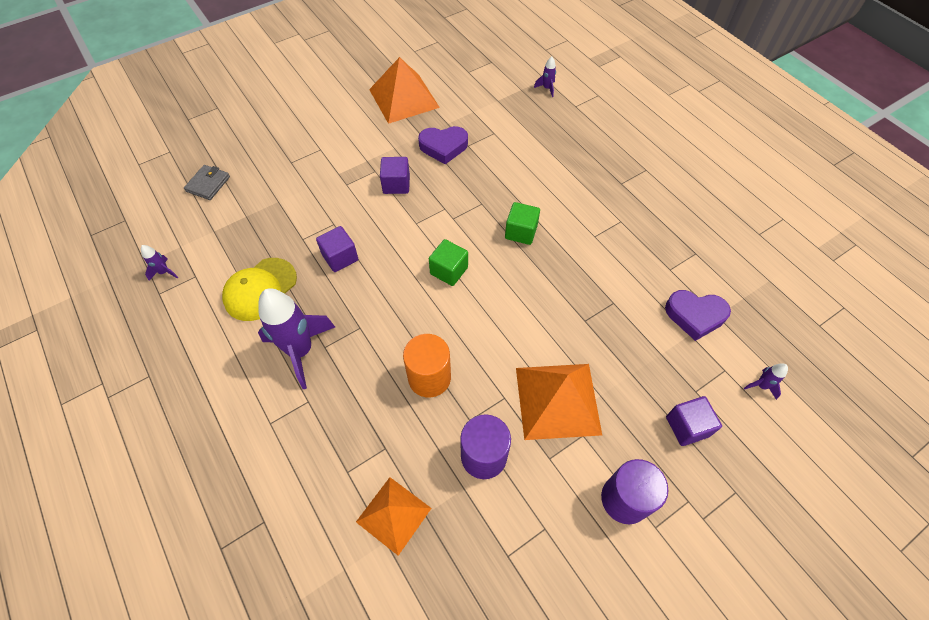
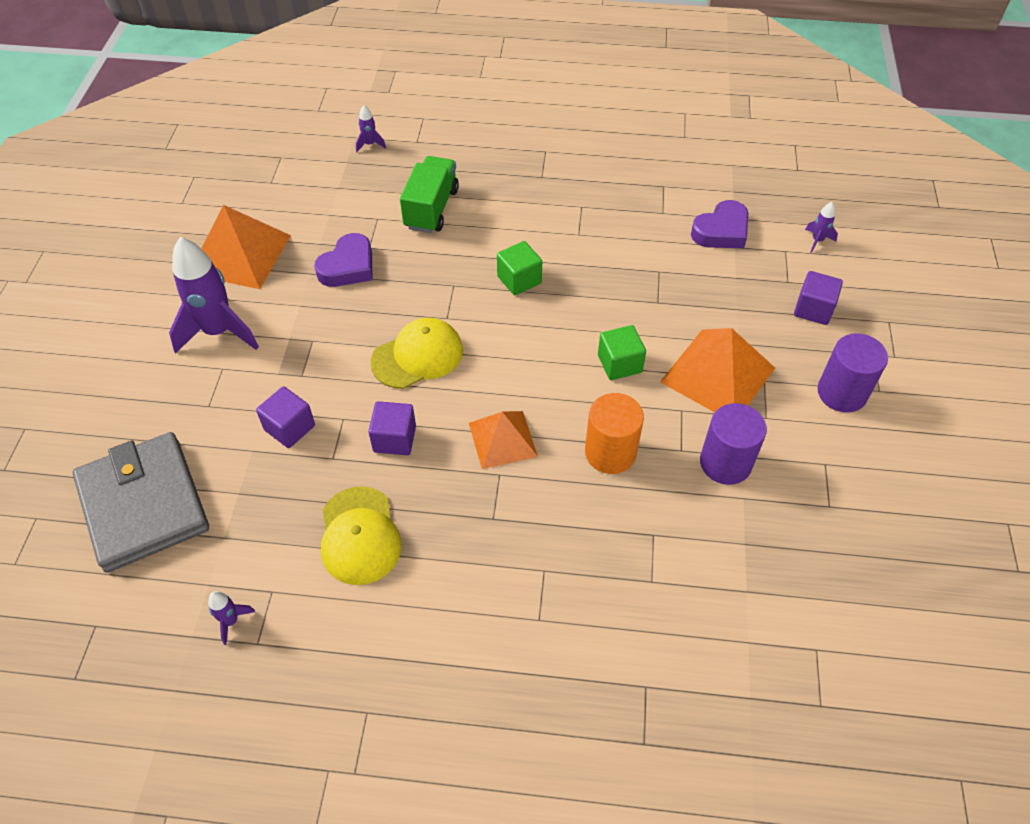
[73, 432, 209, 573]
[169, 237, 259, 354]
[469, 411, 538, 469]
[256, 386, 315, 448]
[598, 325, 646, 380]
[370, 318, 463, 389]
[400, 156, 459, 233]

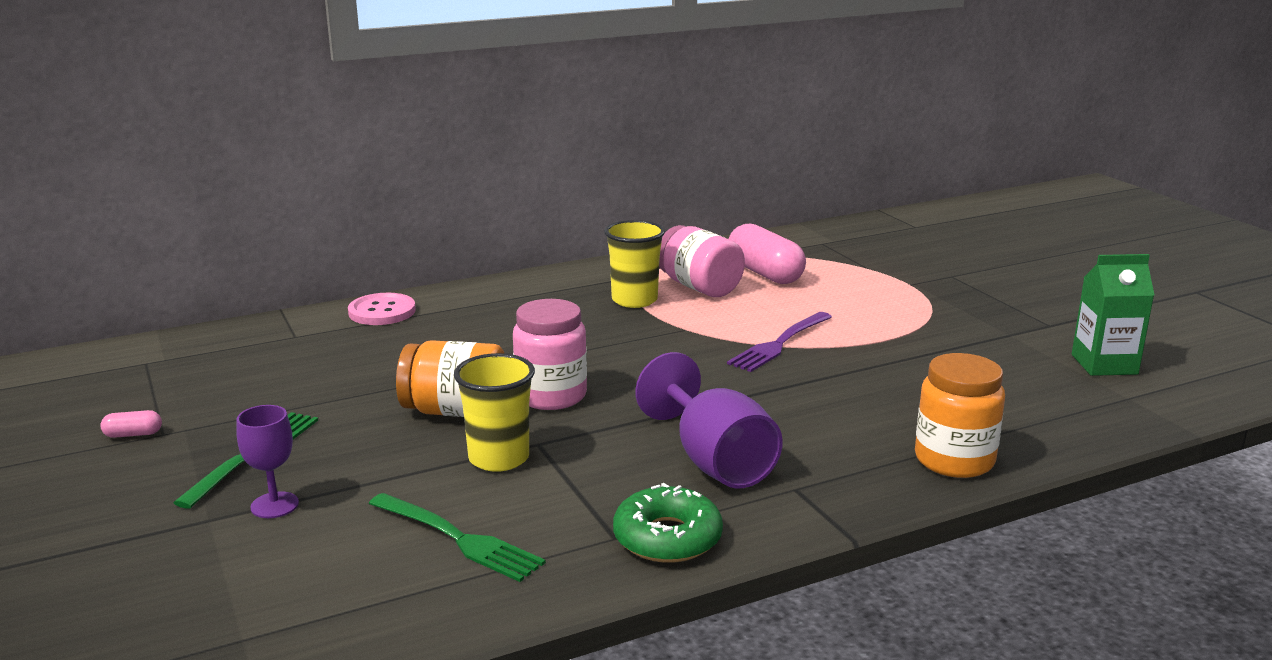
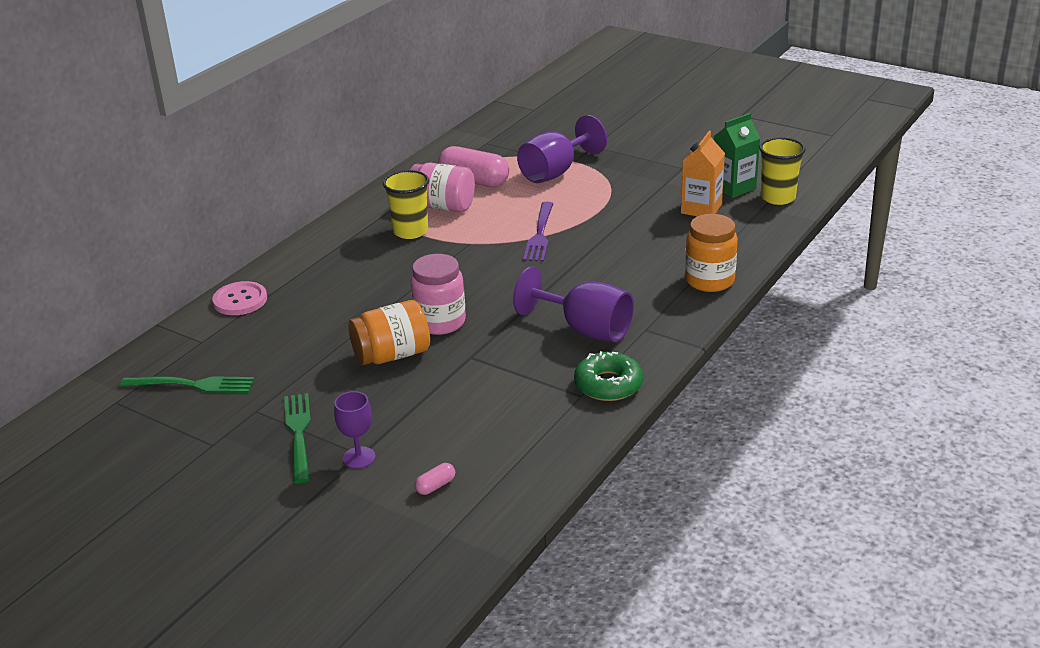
[415, 463, 455, 495]
[120, 376, 254, 393]
[759, 137, 806, 205]
[517, 115, 607, 183]
[681, 131, 725, 216]

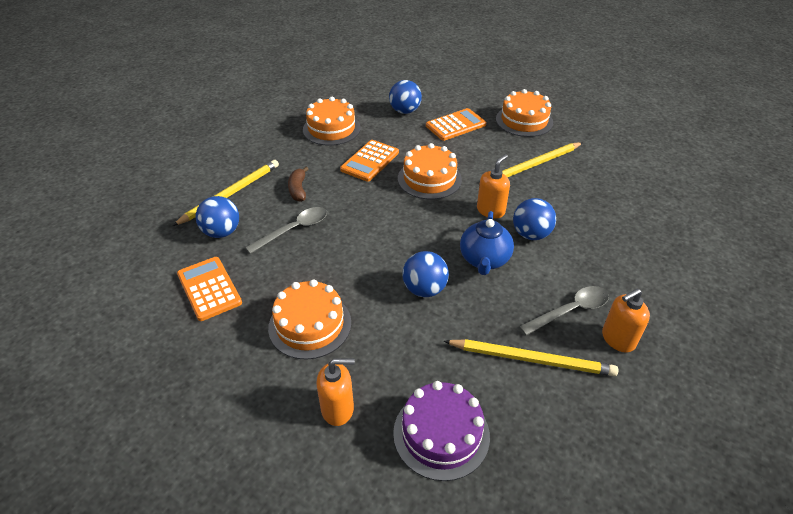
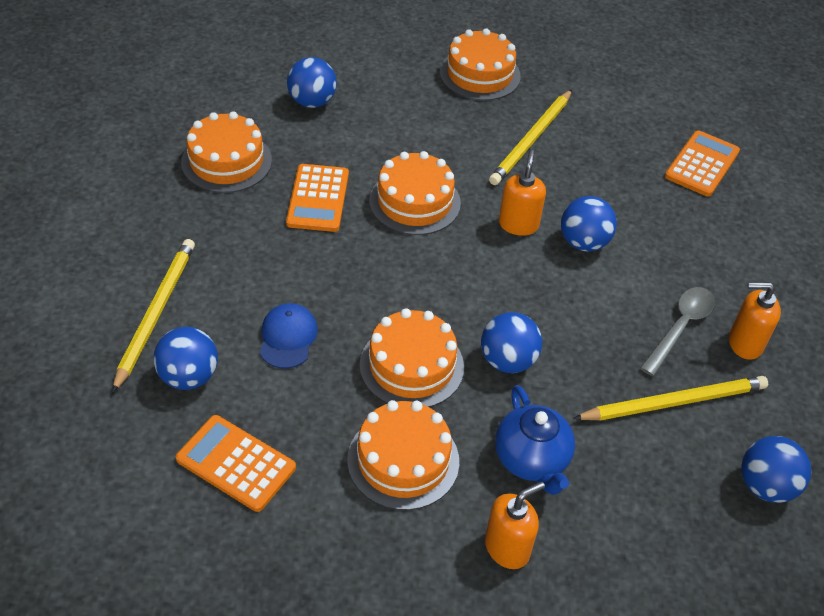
[260, 303, 318, 368]
[288, 167, 308, 202] (first image)
[393, 381, 490, 481] (first image)
[665, 130, 740, 197]
[495, 385, 575, 495]
[729, 282, 781, 360]
[360, 308, 464, 407]
[741, 436, 811, 503]

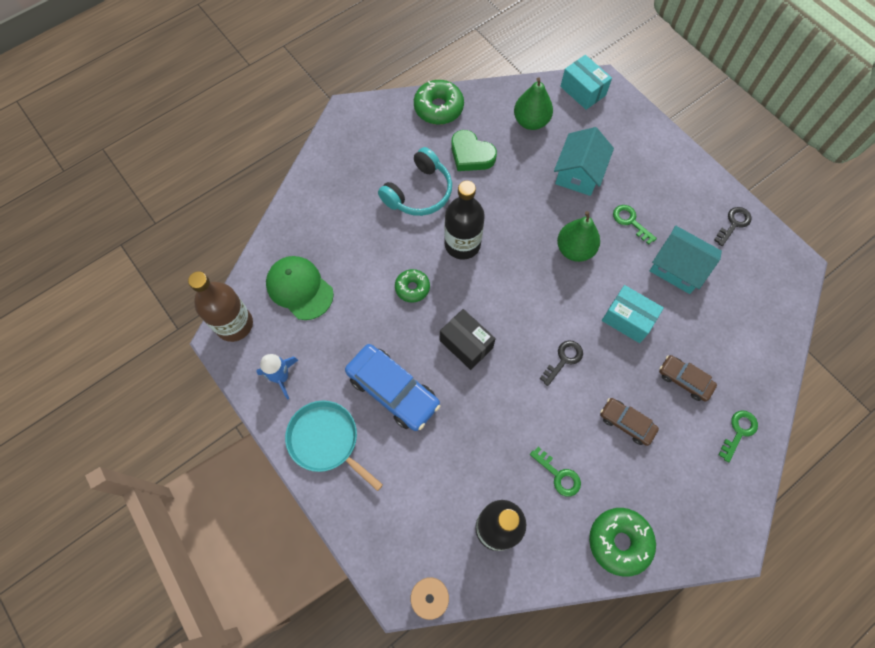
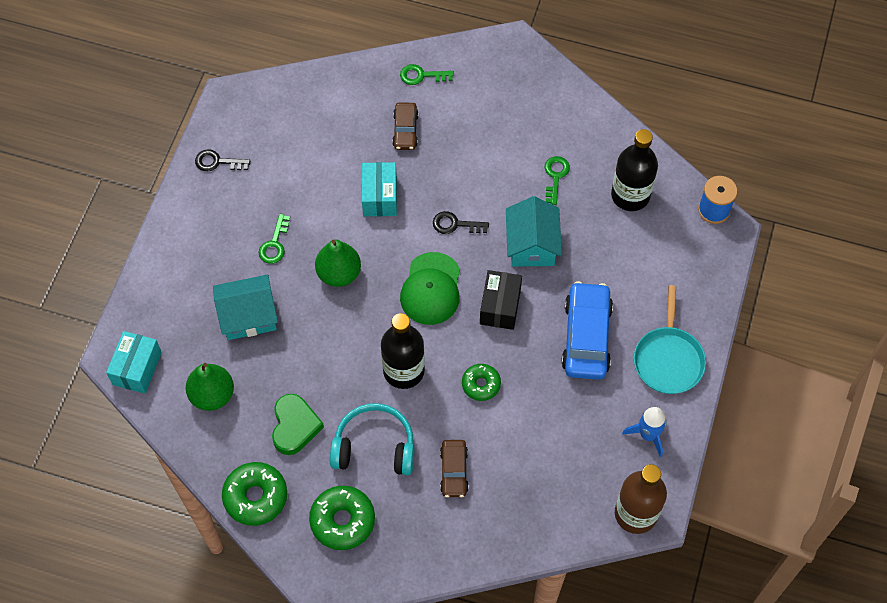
[400, 252, 460, 325]
[309, 486, 375, 550]
[440, 440, 469, 497]
[506, 196, 562, 267]

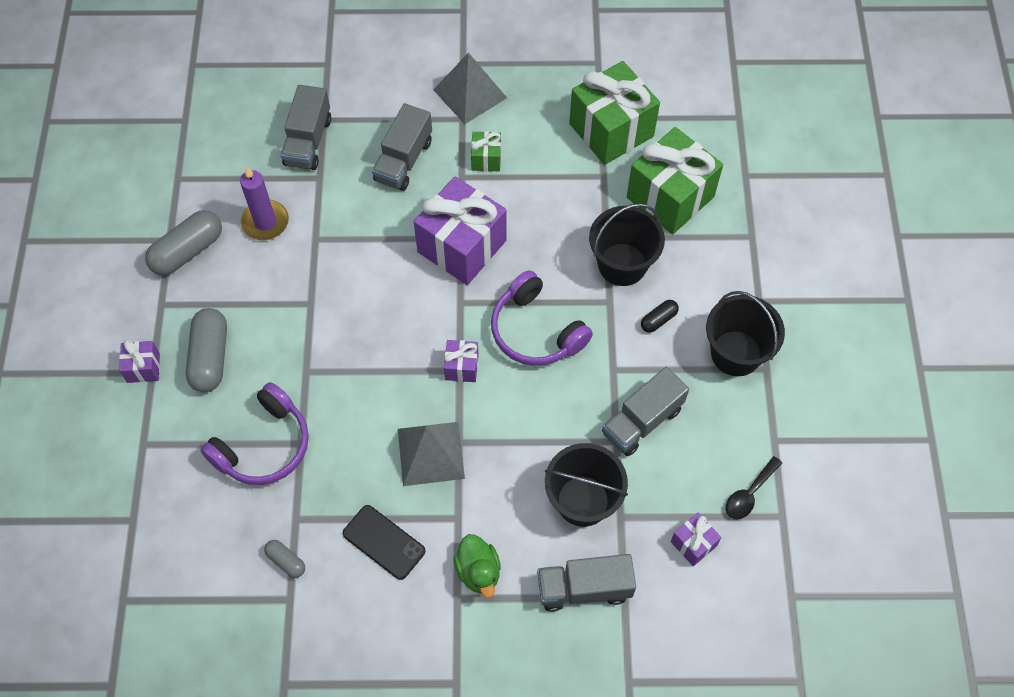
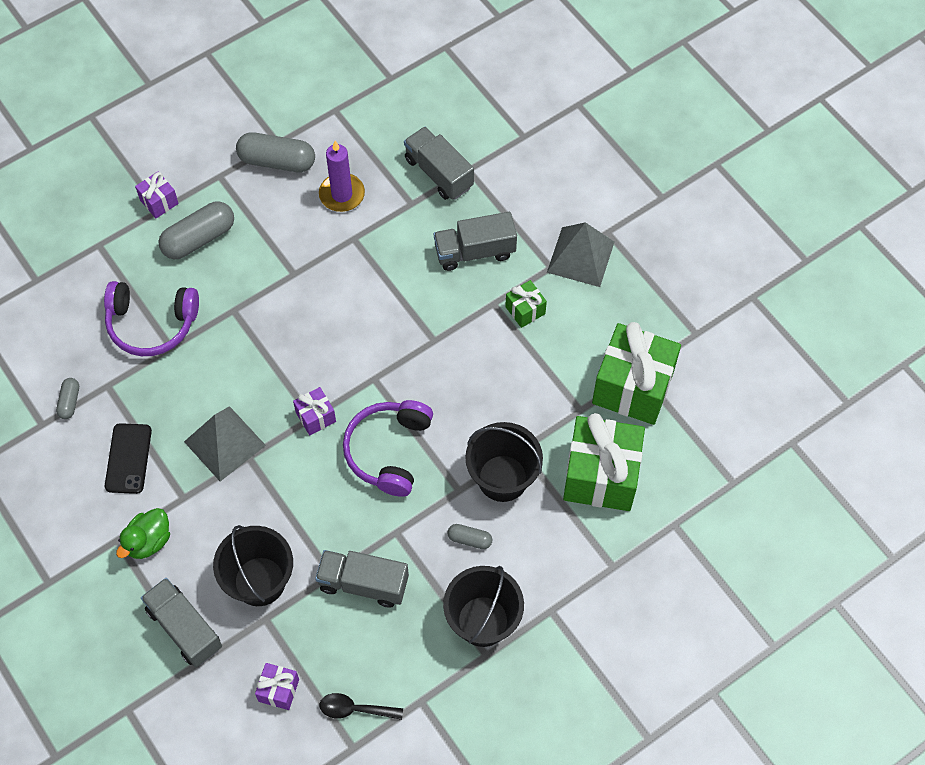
[404, 127, 474, 200]
[414, 176, 506, 285] (first image)
[447, 524, 492, 549]

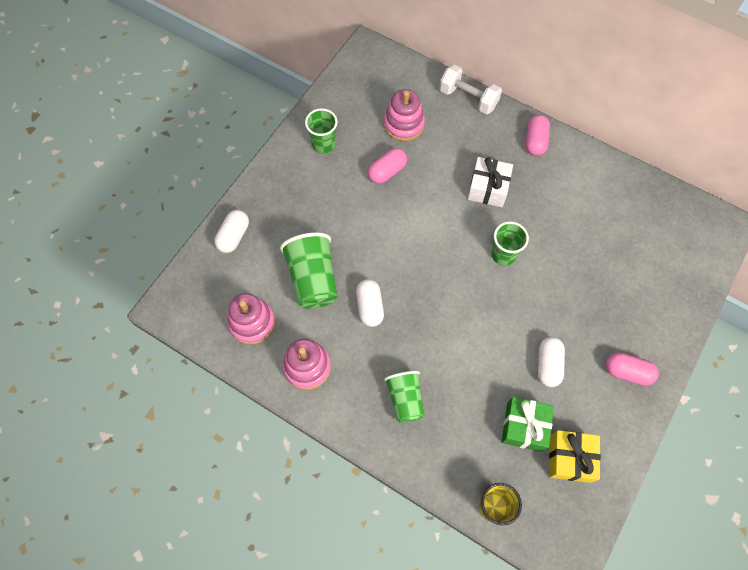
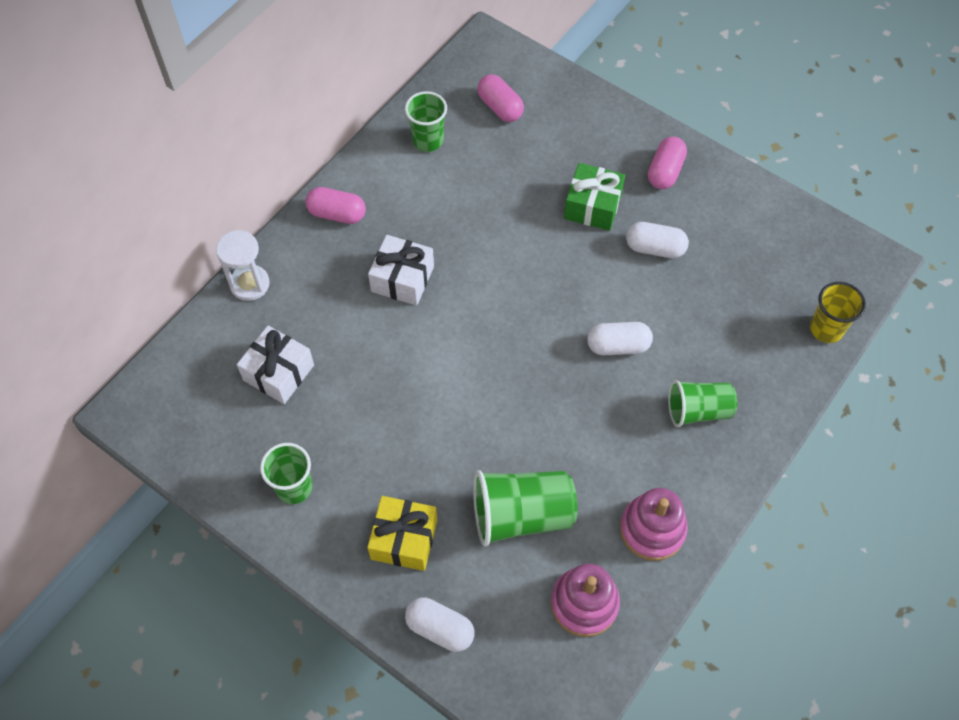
[587, 322, 653, 355]
[477, 74, 524, 122]
[237, 326, 314, 404]
[216, 230, 270, 301]
[405, 91, 447, 152]
[564, 163, 625, 231]
[367, 496, 437, 571]

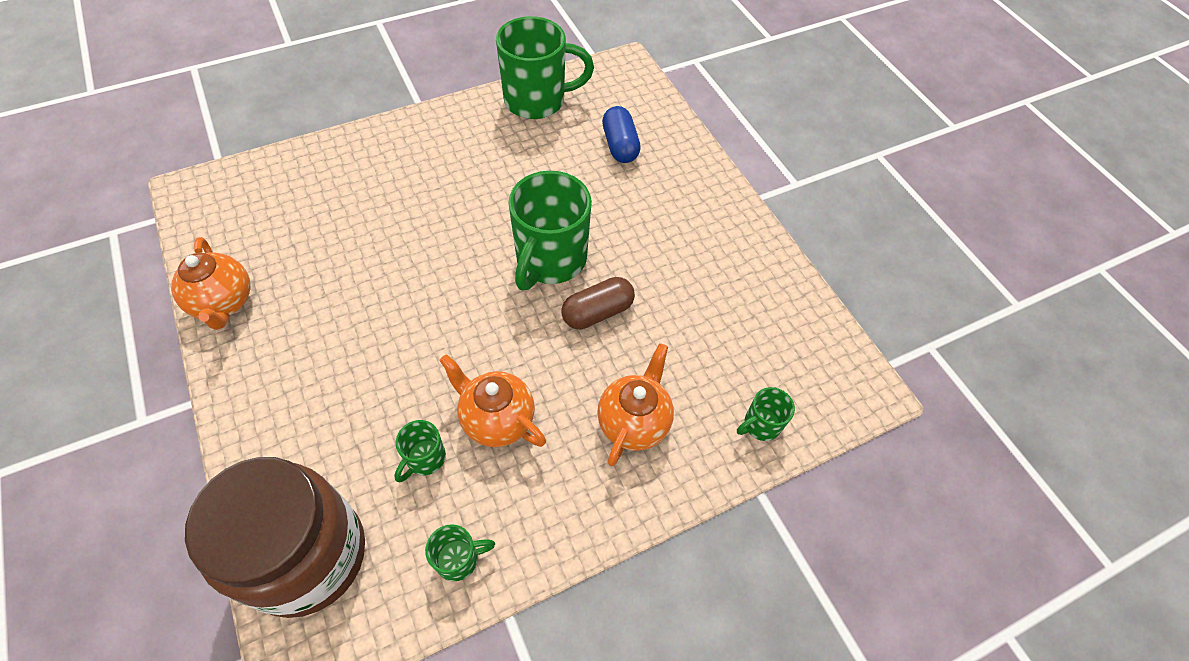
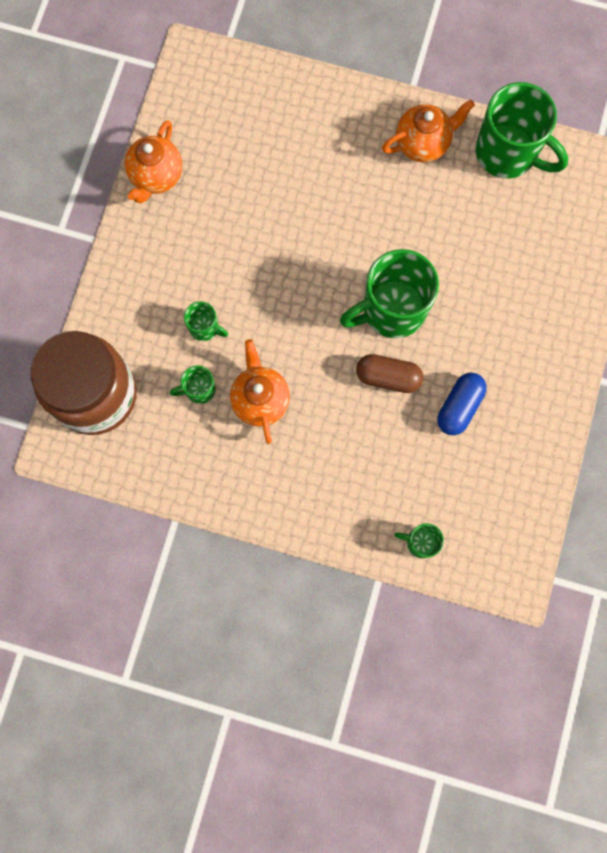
[184, 301, 228, 341]
[382, 100, 475, 162]
[437, 373, 487, 435]

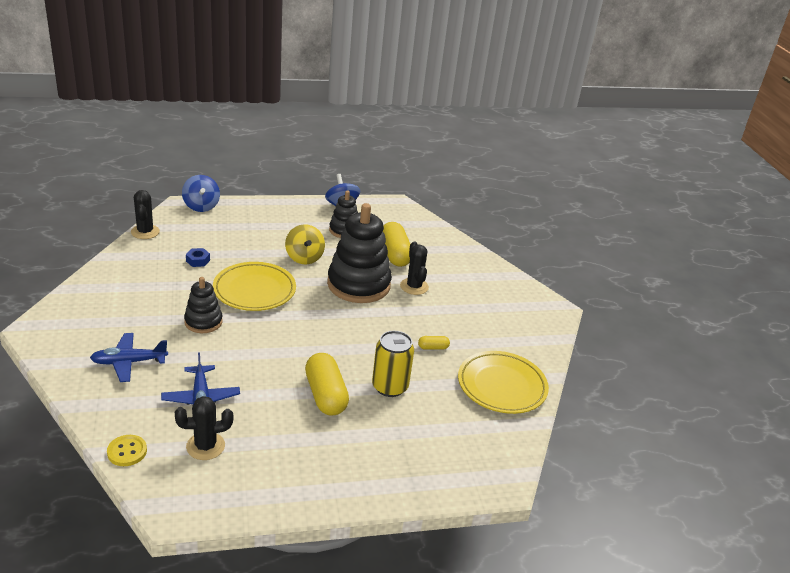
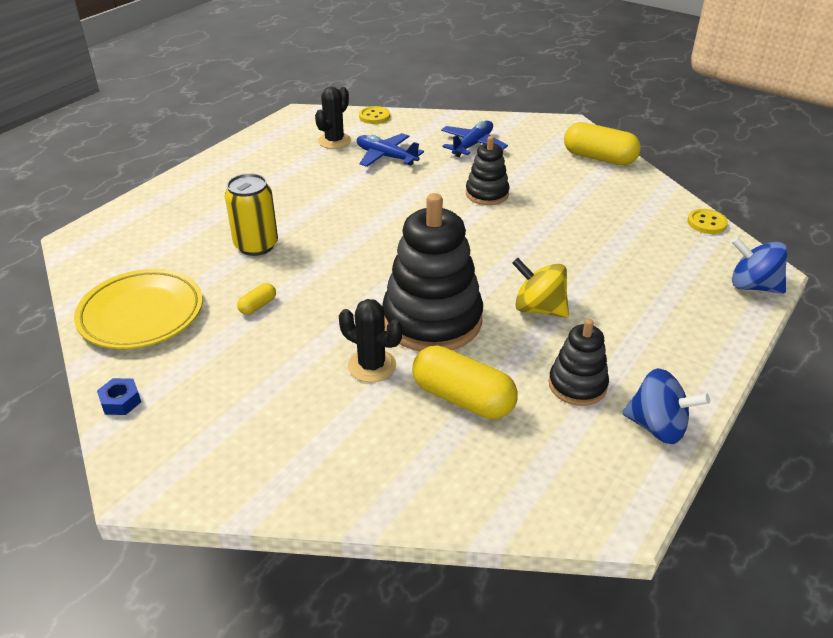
[687, 209, 728, 234]
[97, 378, 141, 415]
[213, 262, 296, 311] (first image)
[564, 122, 641, 165]

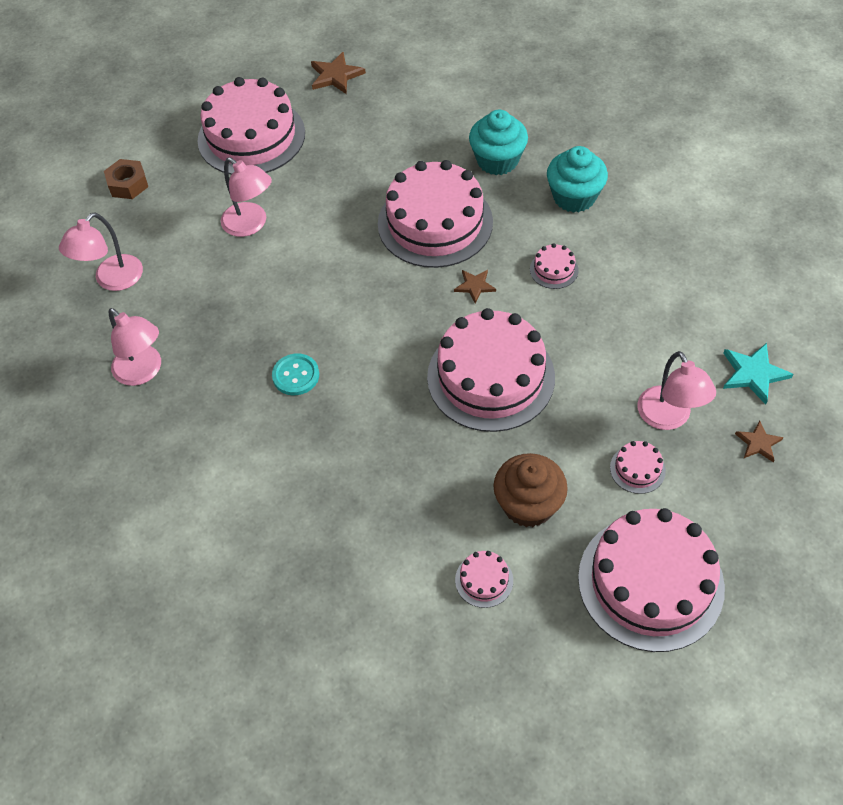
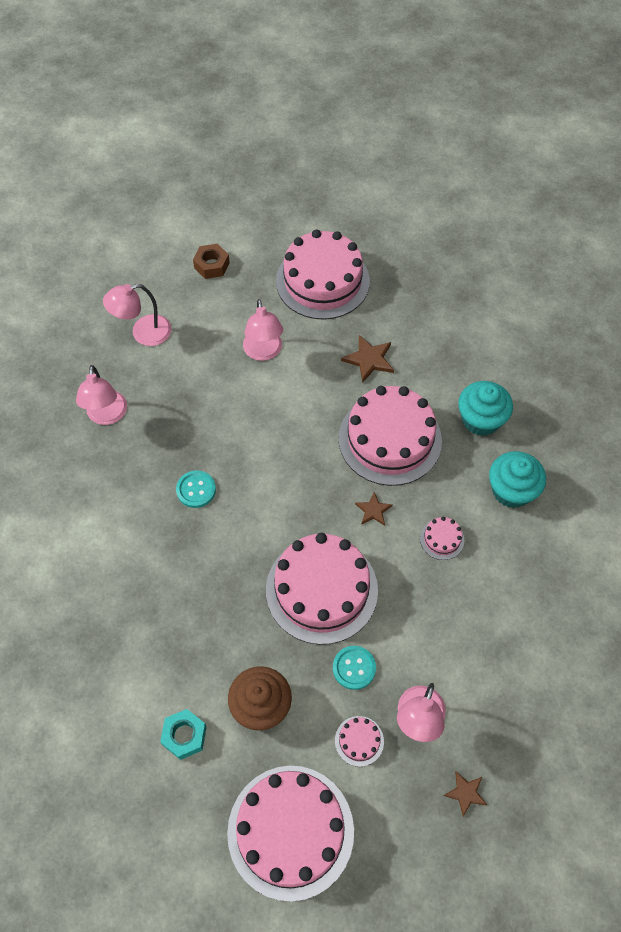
[341, 335, 394, 383]
[160, 709, 207, 760]
[723, 343, 793, 404] (first image)
[333, 646, 376, 690]

